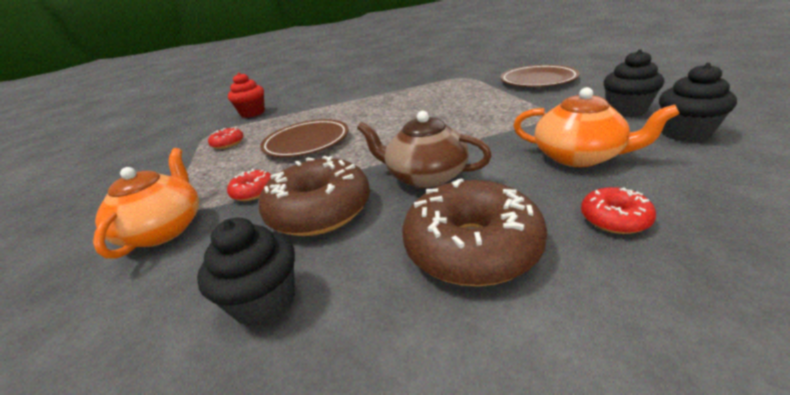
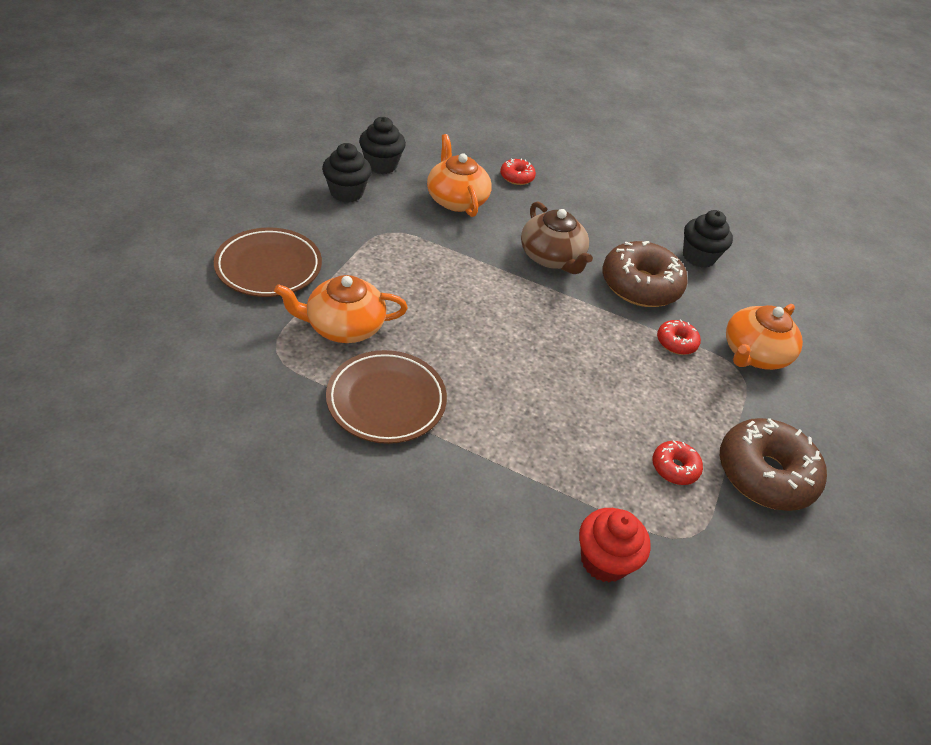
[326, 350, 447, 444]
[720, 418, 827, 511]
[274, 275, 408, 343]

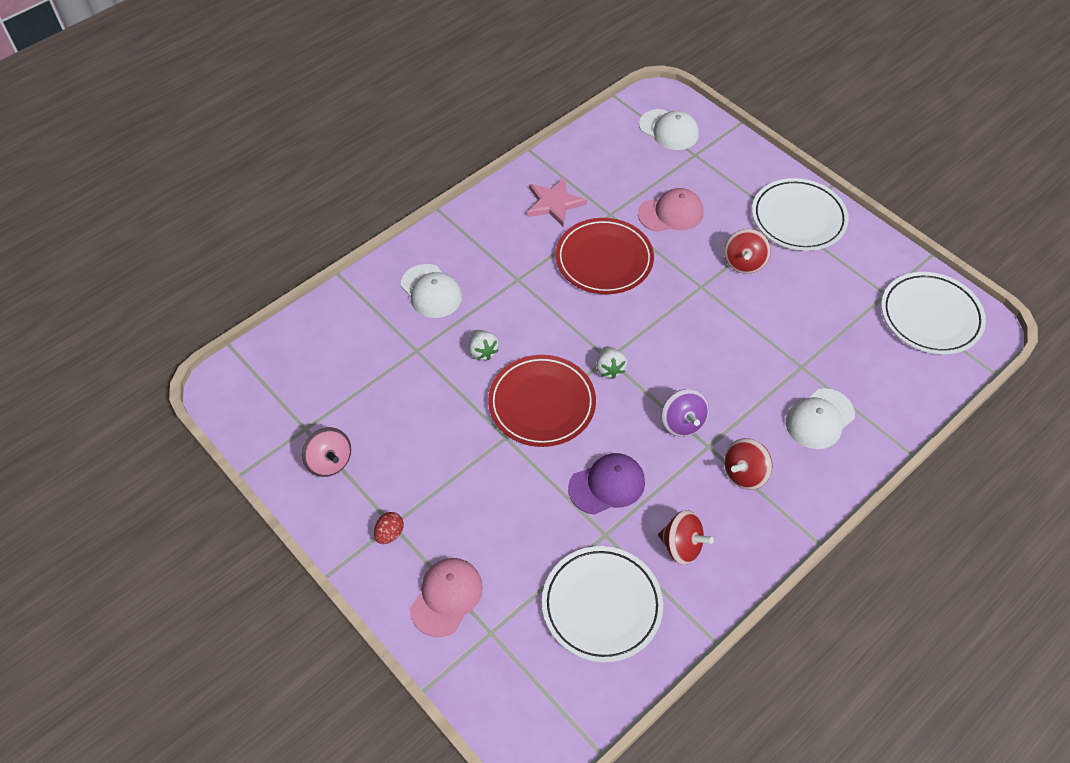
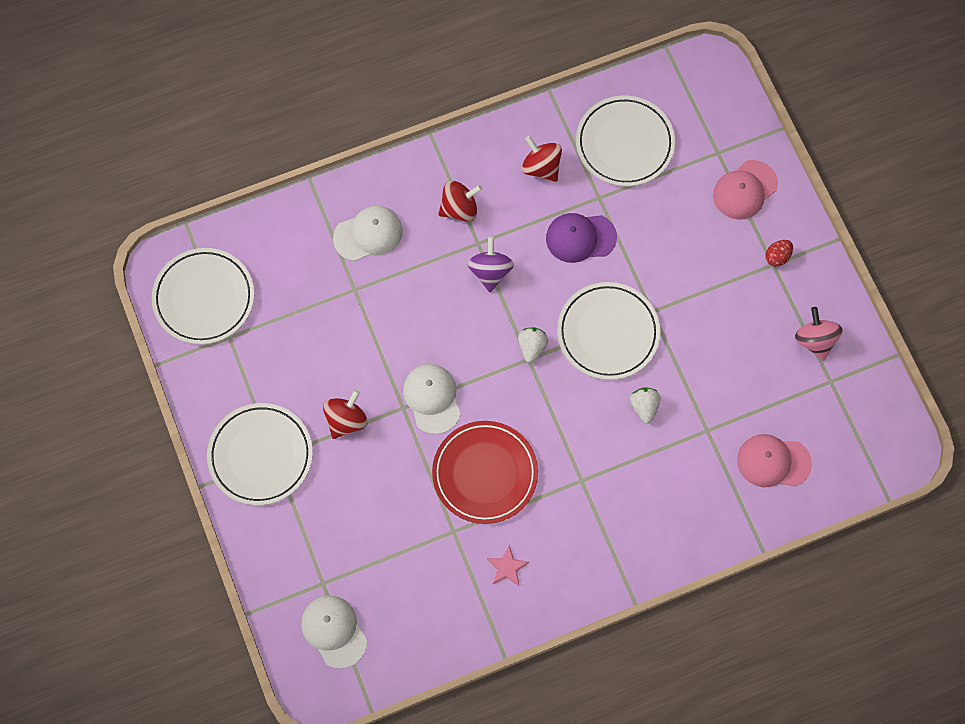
[403, 364, 461, 434]
[557, 282, 660, 380]
[487, 545, 529, 586]
[737, 434, 812, 487]

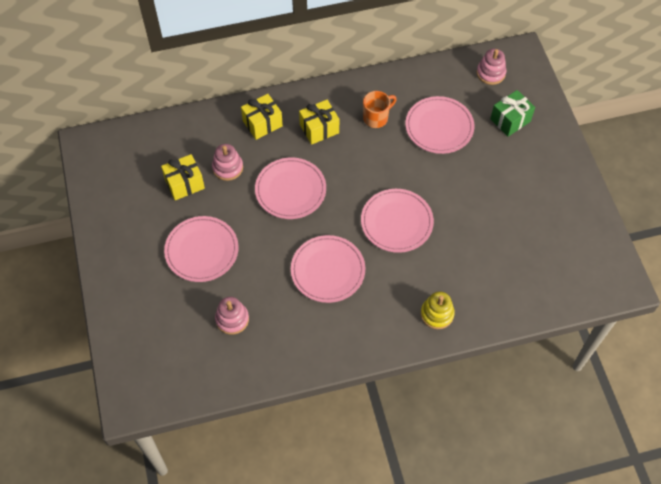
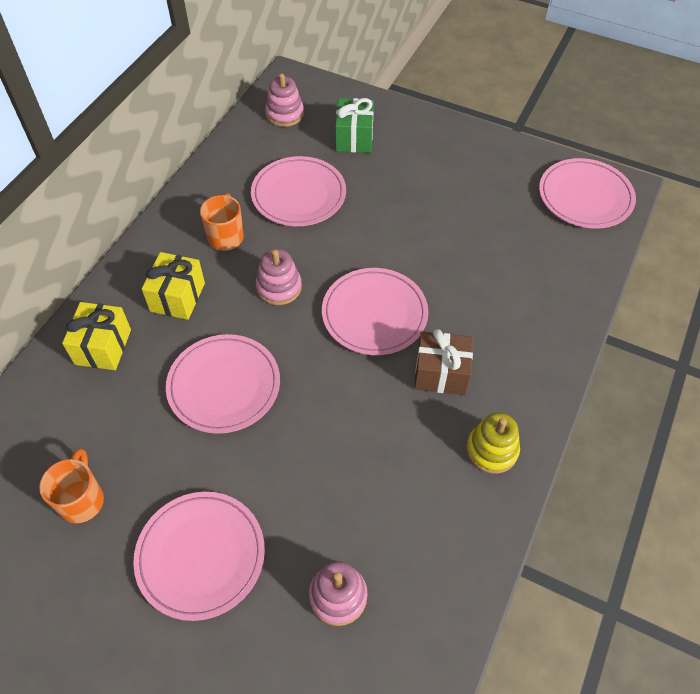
[39, 448, 104, 523]
[256, 249, 302, 305]
[539, 158, 636, 228]
[466, 413, 520, 474]
[414, 329, 473, 395]

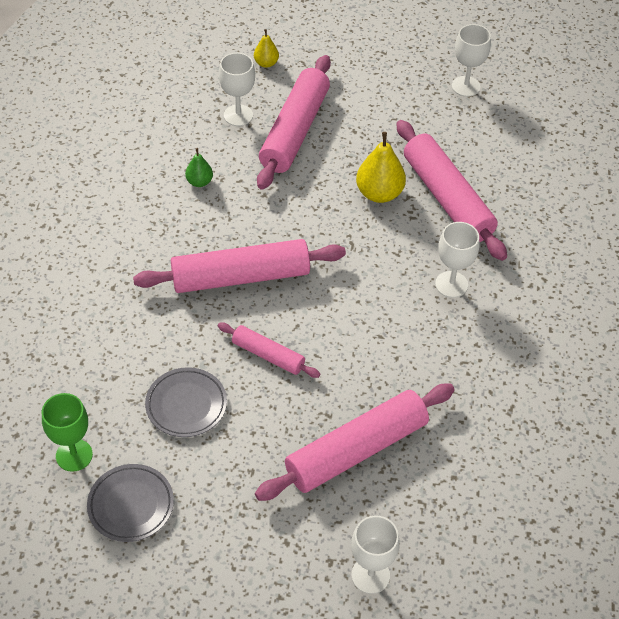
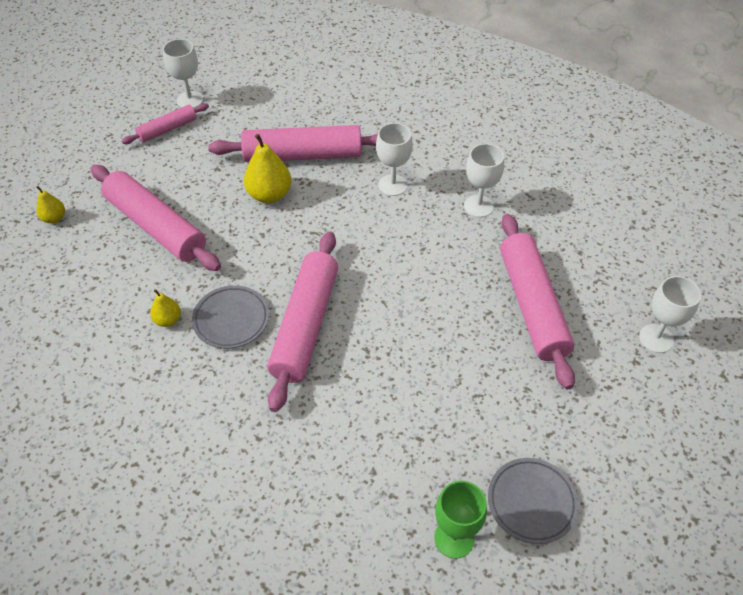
[192, 285, 269, 349]
[150, 289, 181, 327]
[122, 103, 209, 144]
[464, 144, 504, 218]

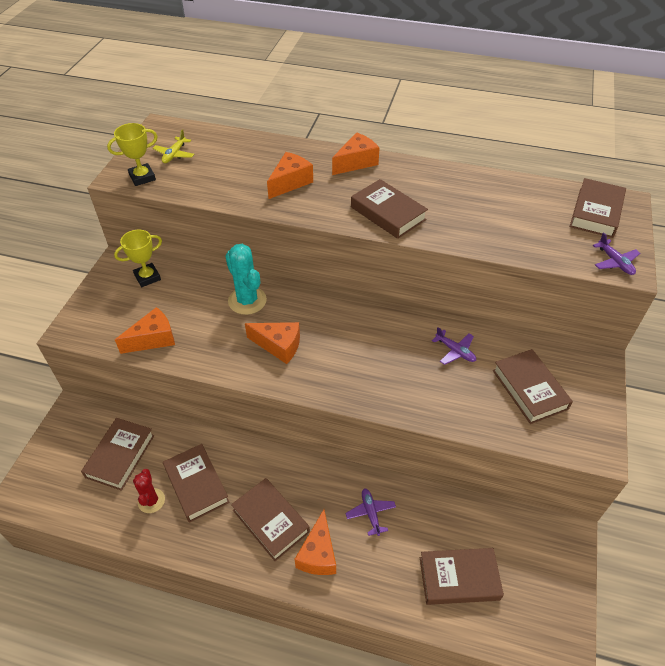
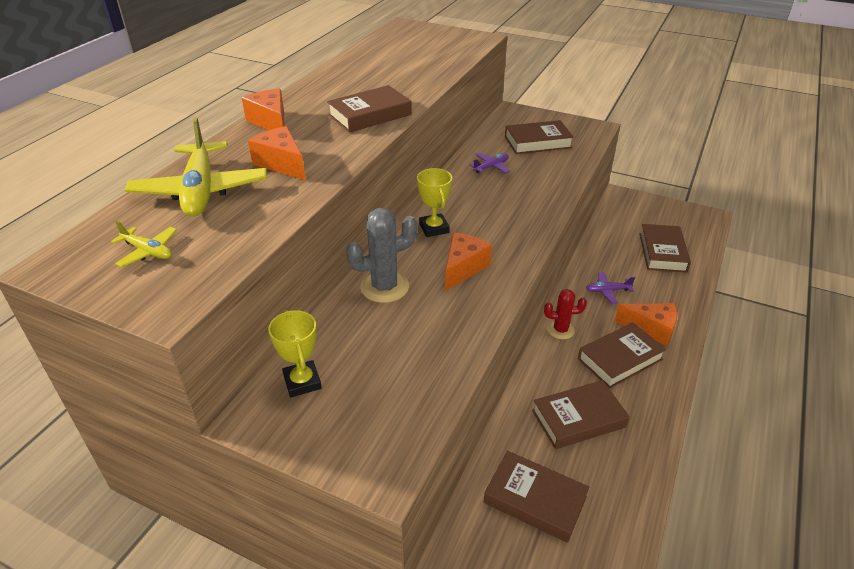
[417, 168, 452, 237]
[115, 307, 175, 354] (first image)
[544, 289, 587, 339]
[346, 208, 417, 303]
[570, 178, 626, 238] (first image)
[593, 232, 640, 275] (first image)
[125, 117, 267, 217]

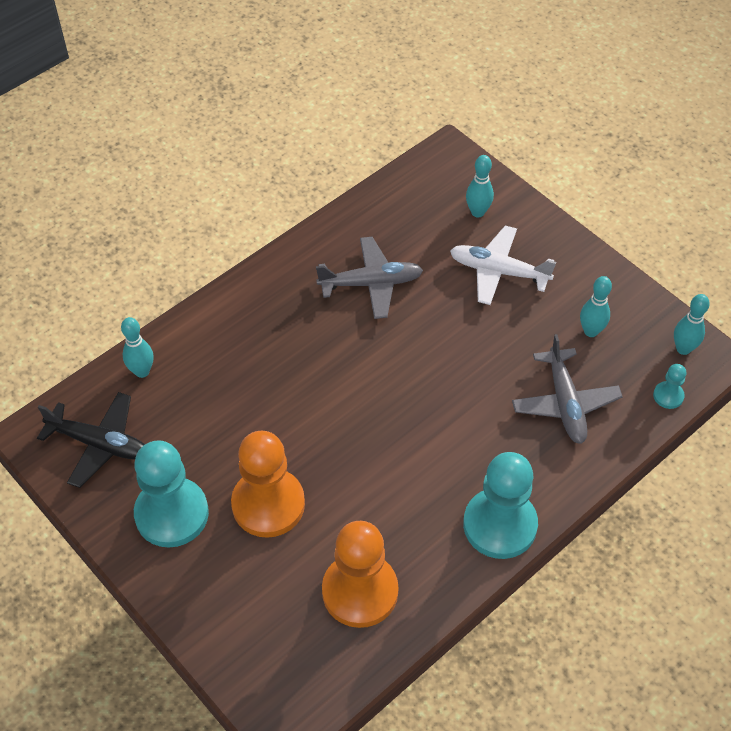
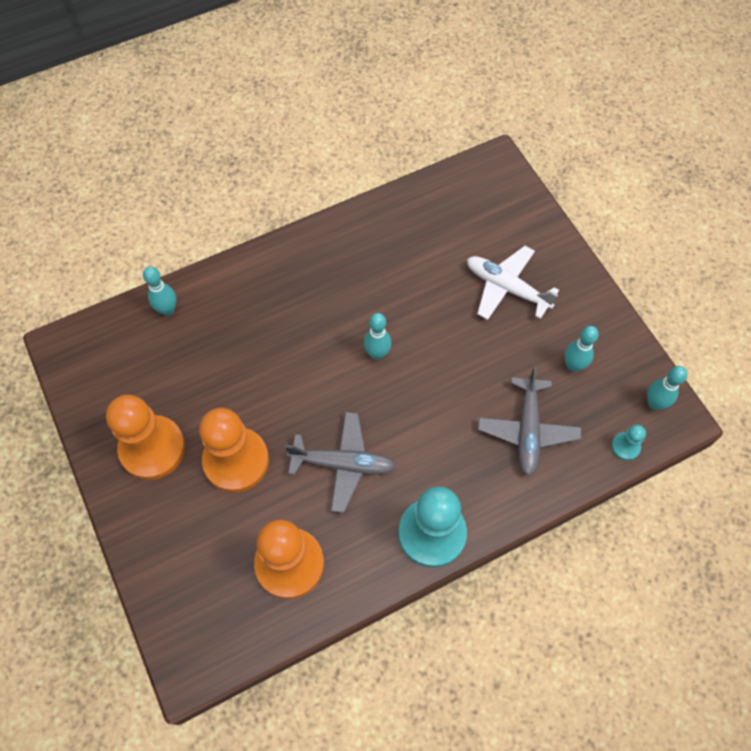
[37, 392, 145, 488] (first image)
[106, 395, 185, 480]
[285, 412, 396, 513]
[364, 313, 392, 360]

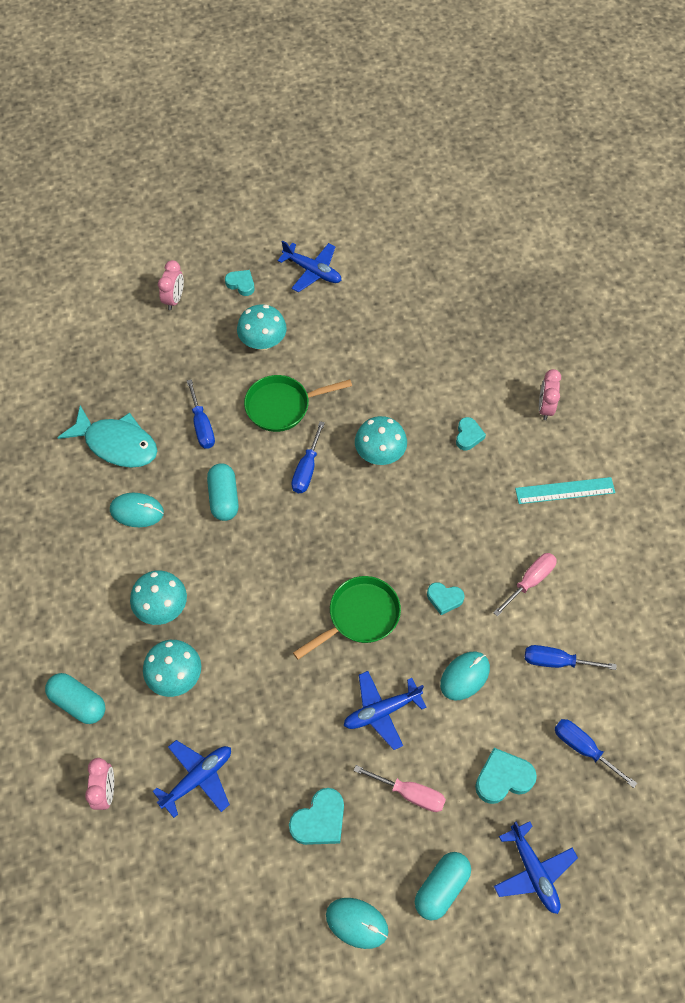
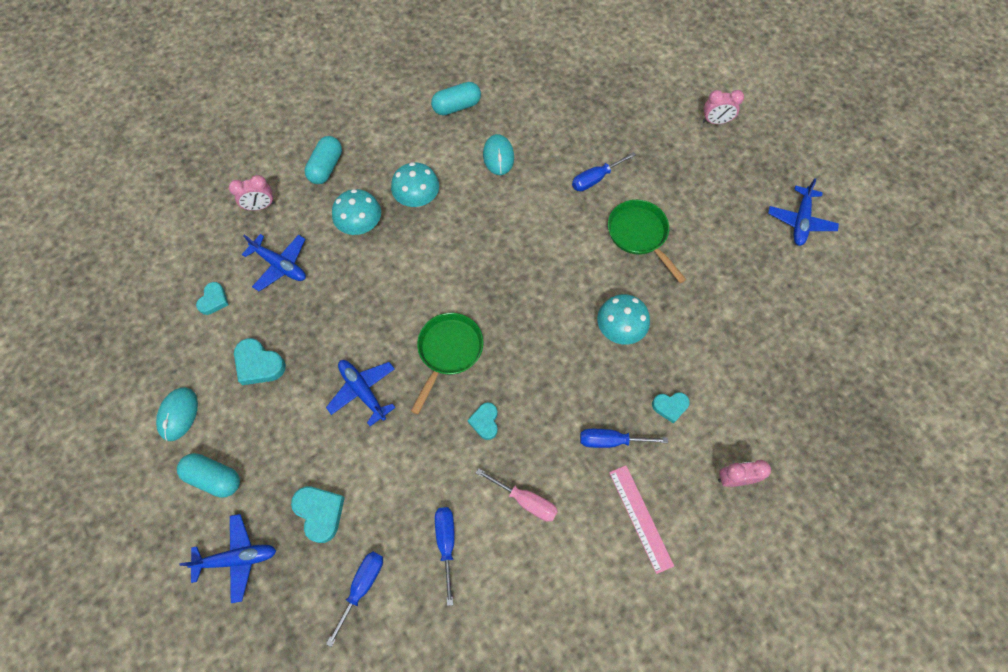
[57, 405, 157, 468] (first image)
[431, 82, 481, 115]
[196, 282, 229, 315]
[237, 304, 287, 350] (first image)
[580, 429, 668, 448]
[411, 313, 483, 414]
[354, 765, 446, 812] (first image)
[440, 651, 490, 700] (first image)
[180, 514, 277, 603]
[609, 465, 674, 574]

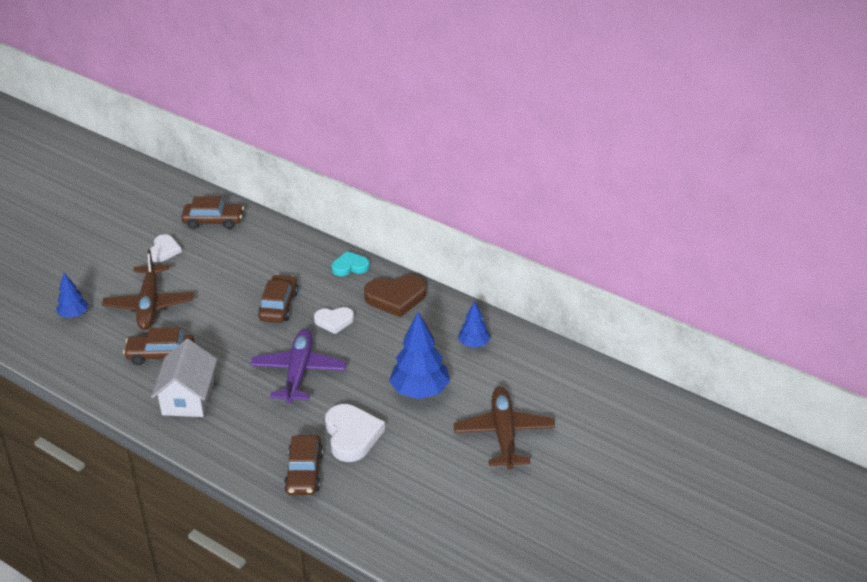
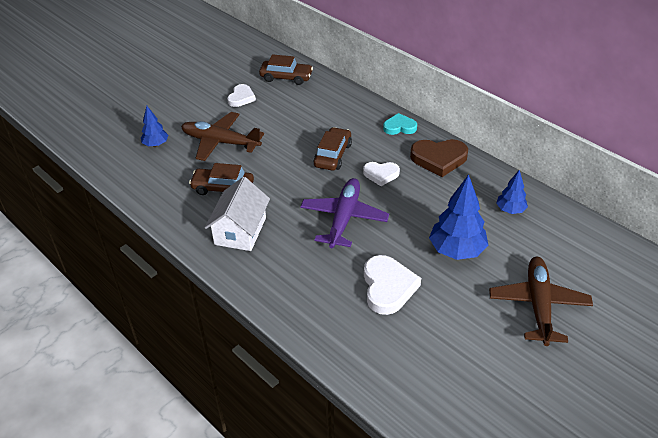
[181, 112, 264, 161]
[284, 435, 324, 495] (first image)

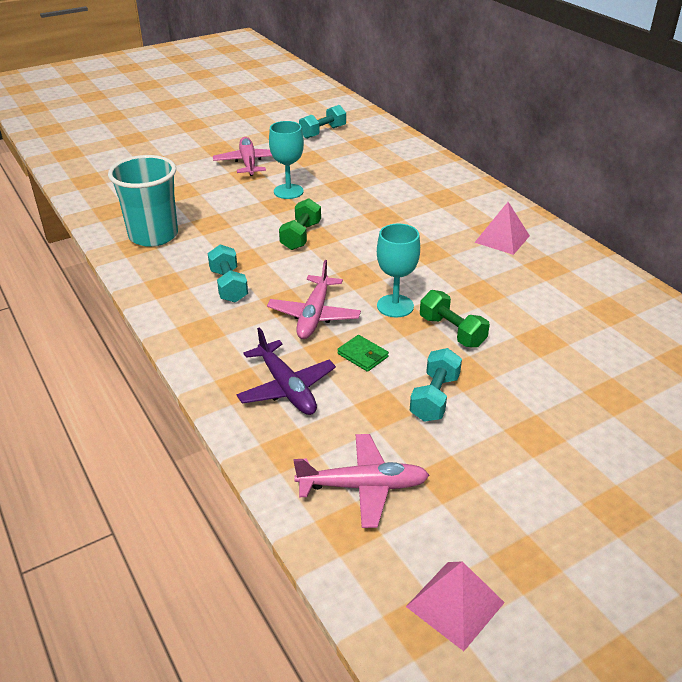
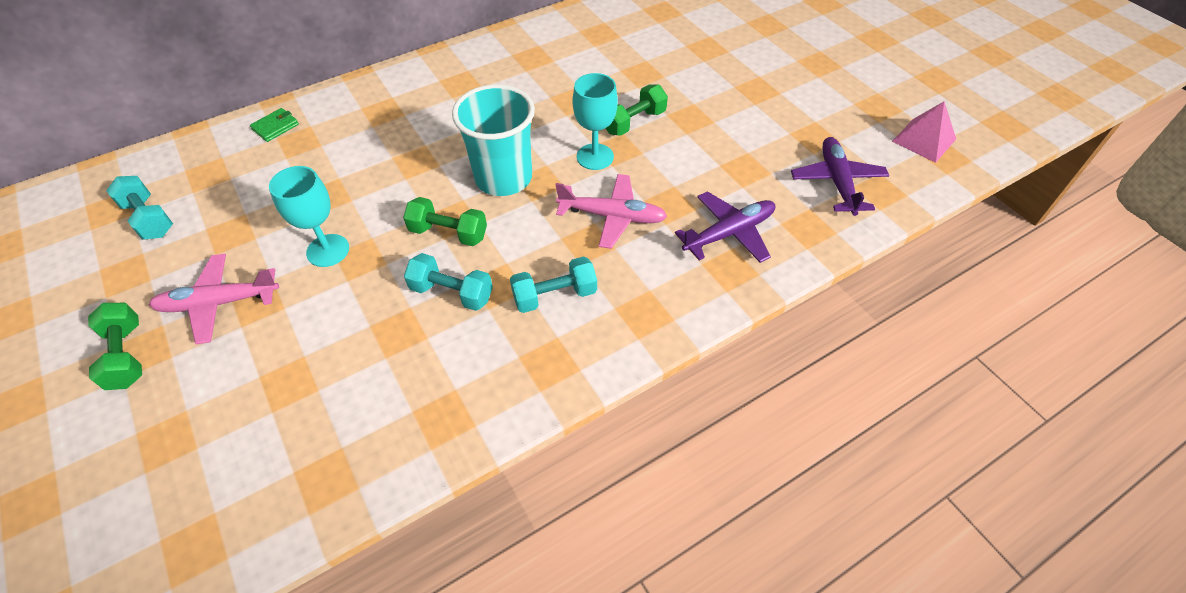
[452, 84, 535, 196]
[791, 137, 889, 216]
[250, 108, 299, 142]
[404, 253, 493, 311]
[474, 202, 530, 255] (first image)
[88, 303, 142, 390]

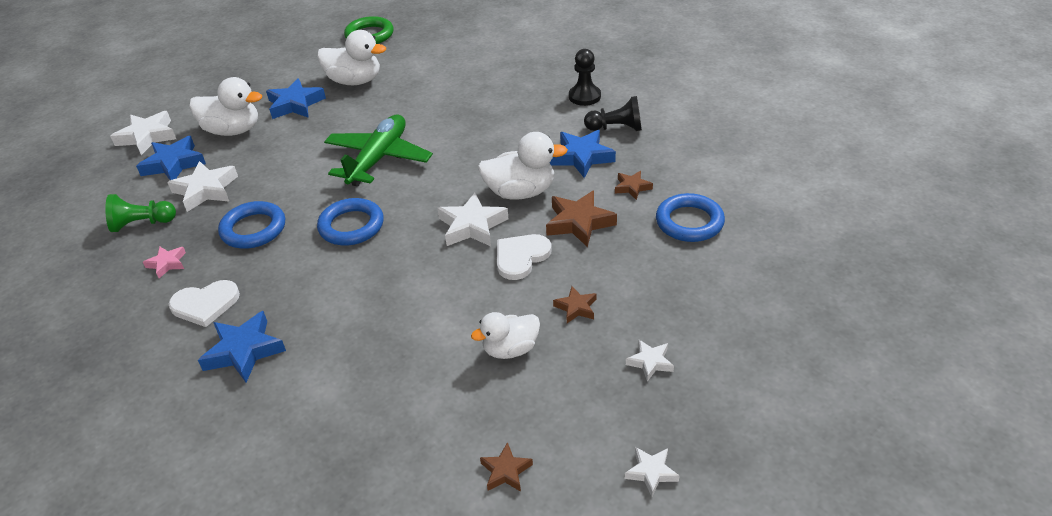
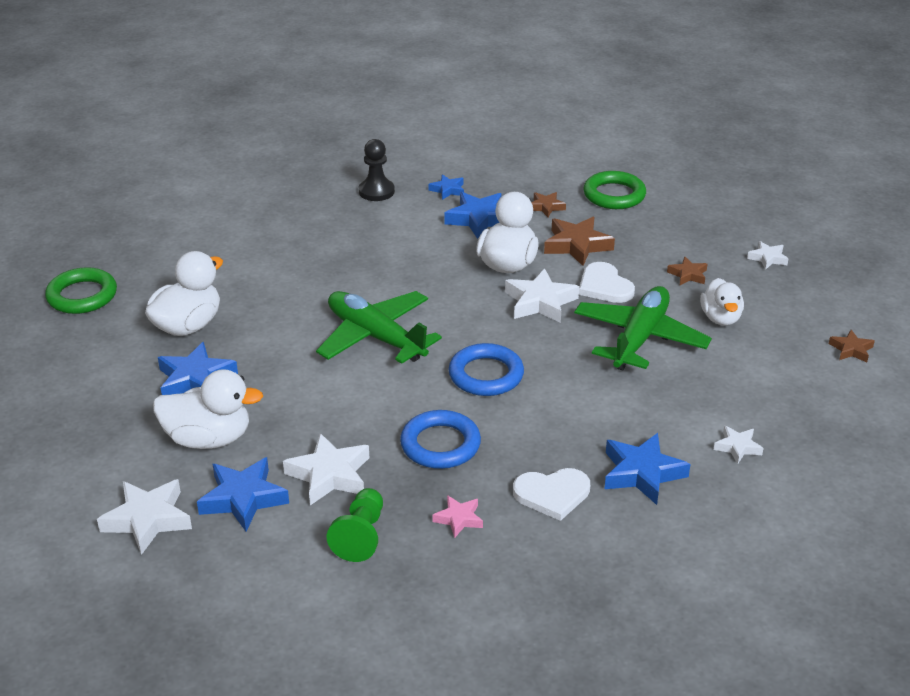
[513, 468, 590, 521]
[153, 369, 263, 449]
[428, 174, 464, 200]
[714, 425, 763, 464]
[583, 171, 646, 209]
[574, 286, 712, 370]

